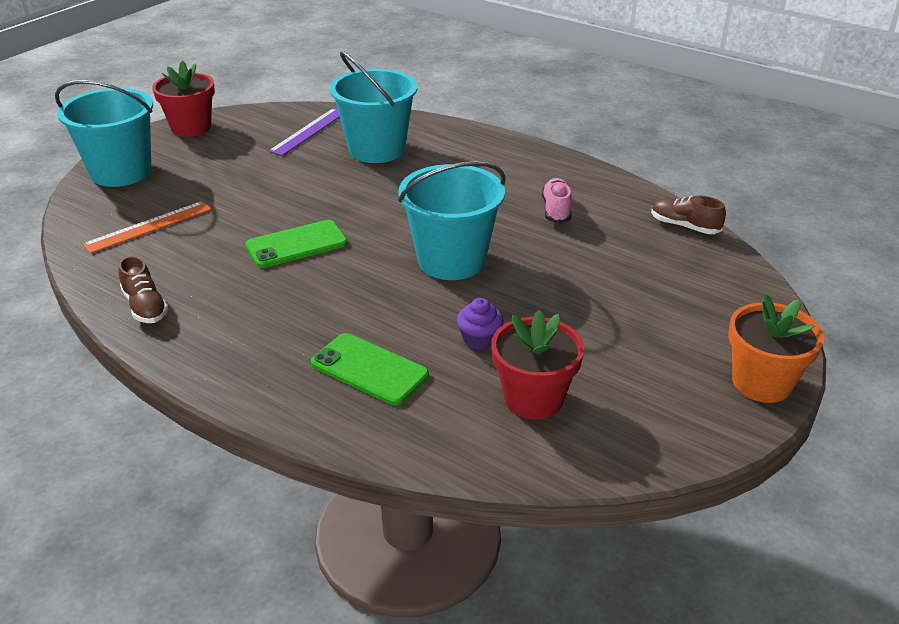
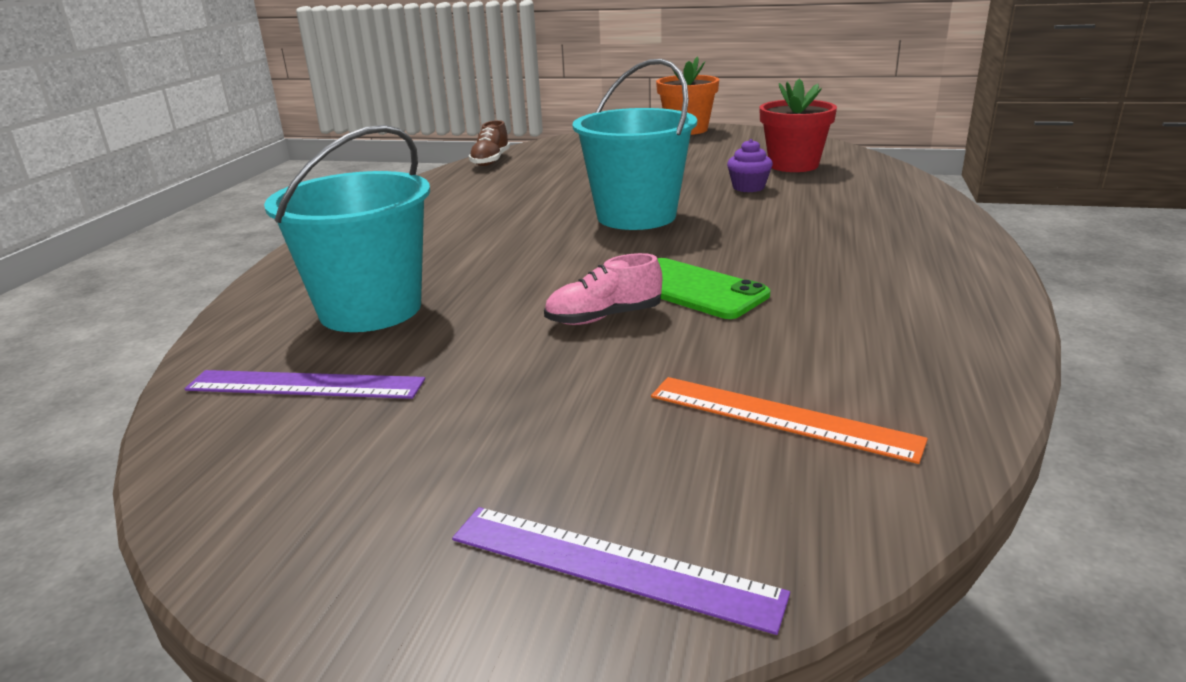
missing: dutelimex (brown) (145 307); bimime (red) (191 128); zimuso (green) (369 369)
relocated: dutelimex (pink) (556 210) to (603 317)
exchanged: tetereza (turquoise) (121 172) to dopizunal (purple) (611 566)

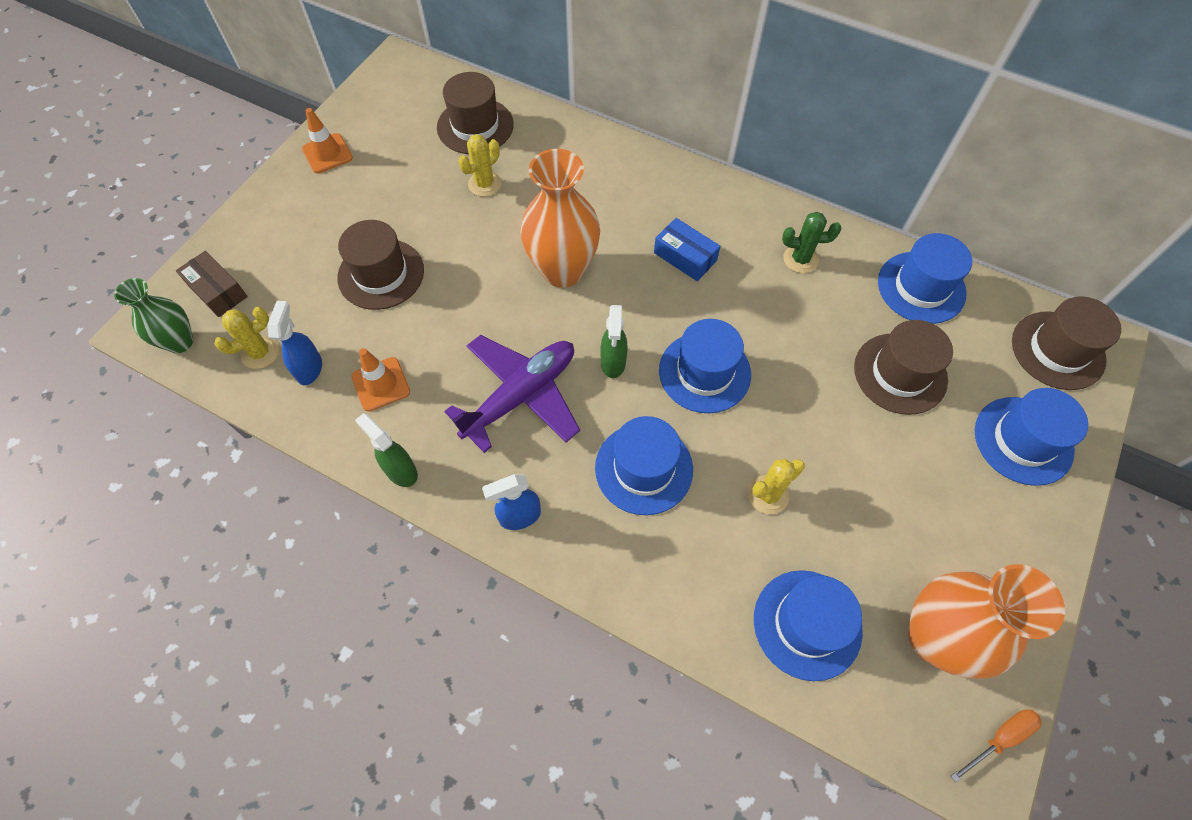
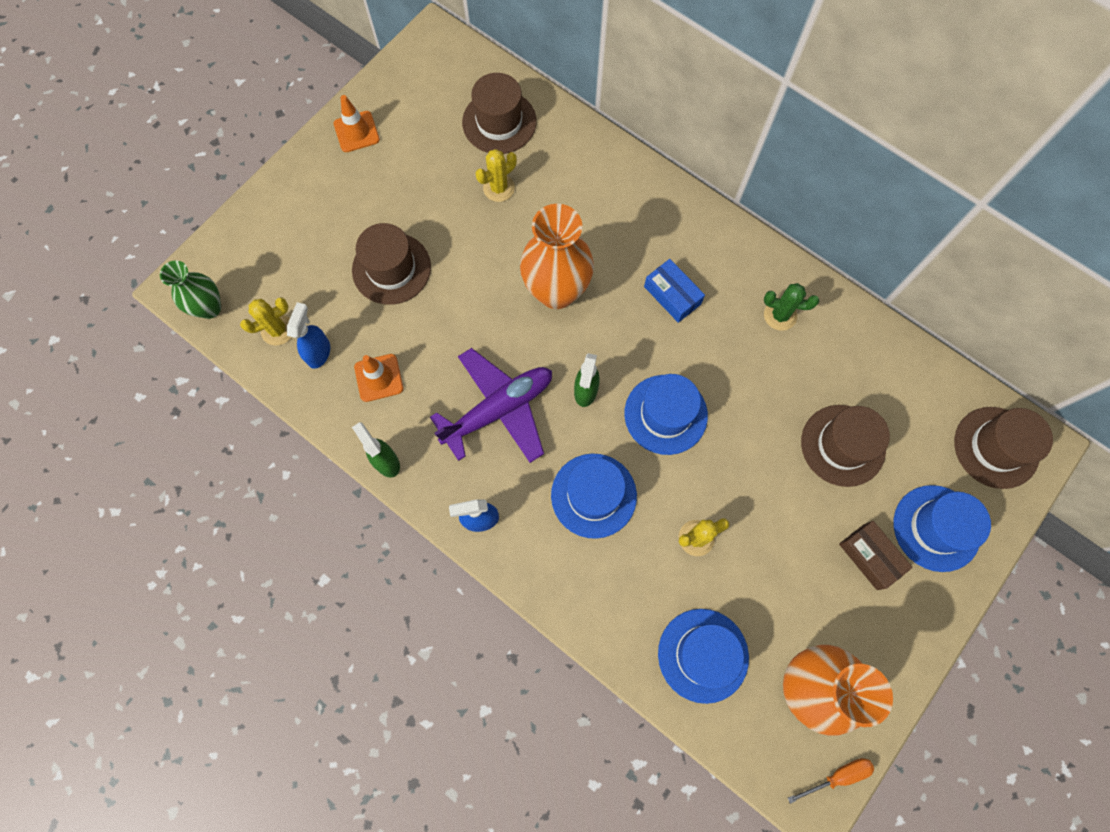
missing: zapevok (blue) (921 287)
relocated: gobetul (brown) (217 291) to (870 556)

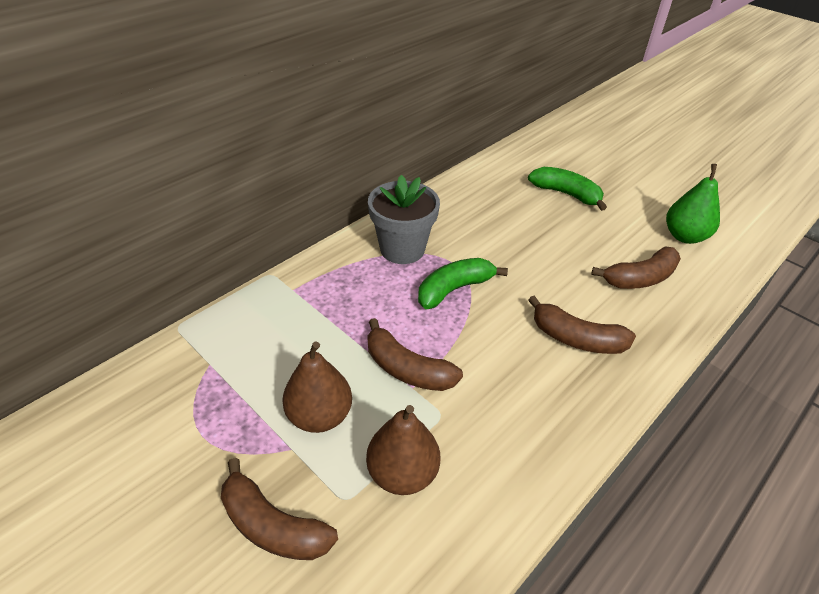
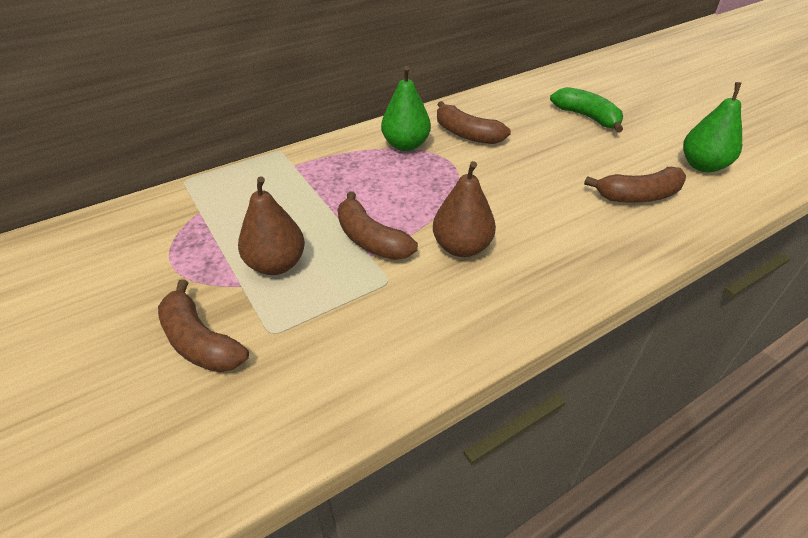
missing: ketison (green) (454 289)
relocated: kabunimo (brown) (402 473) to (461 247); ketison (brown) (576 339) to (466 134)
exchanged: bimime (grey) (402 249) to kabunimo (green) (405 145)

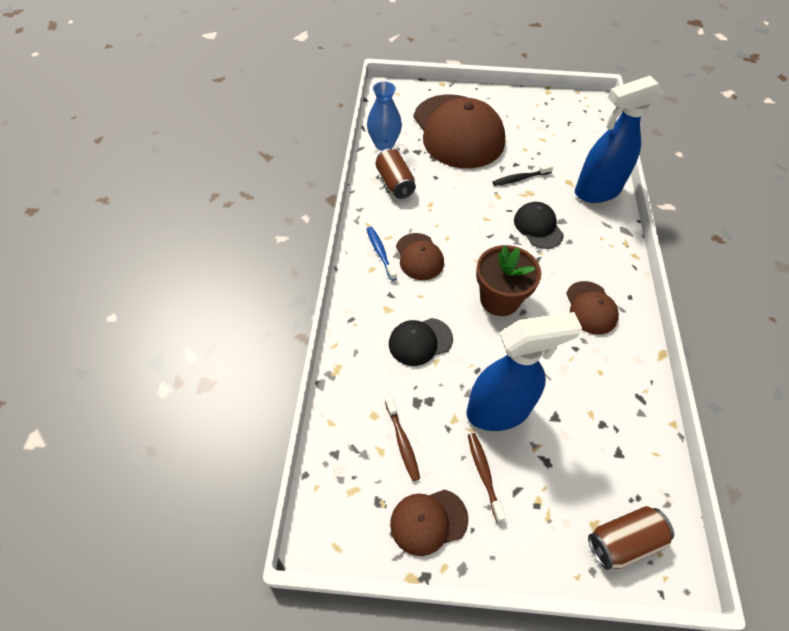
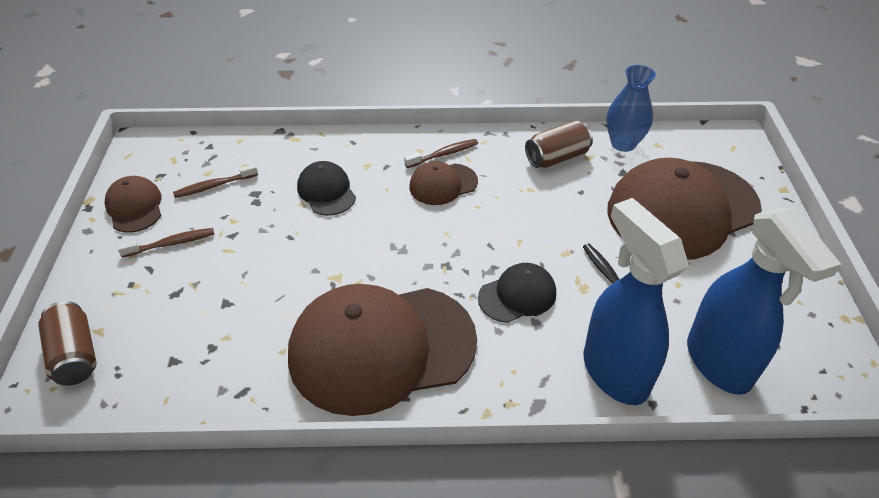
missing: bimime (brown) (499 299)
relocated: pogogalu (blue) (499 411) to (719 363)
colour: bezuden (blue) (380 252) to bezuden (brown) (444 154)
size: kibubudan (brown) (591 308) = (381 348) x2.18

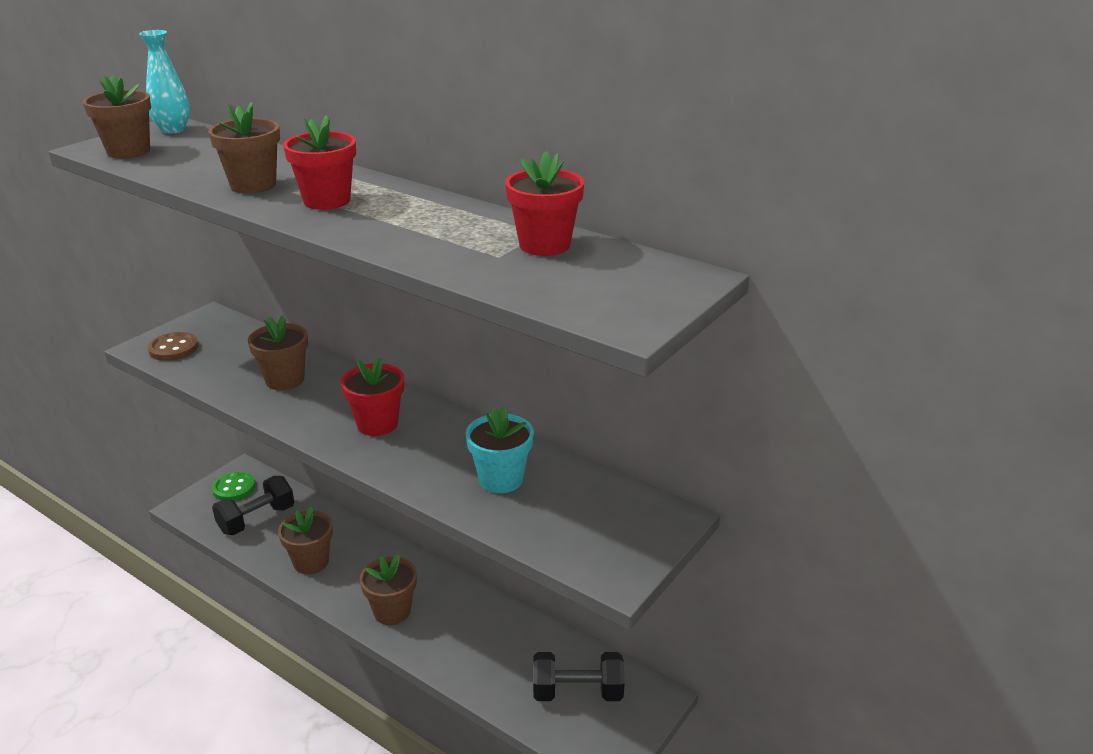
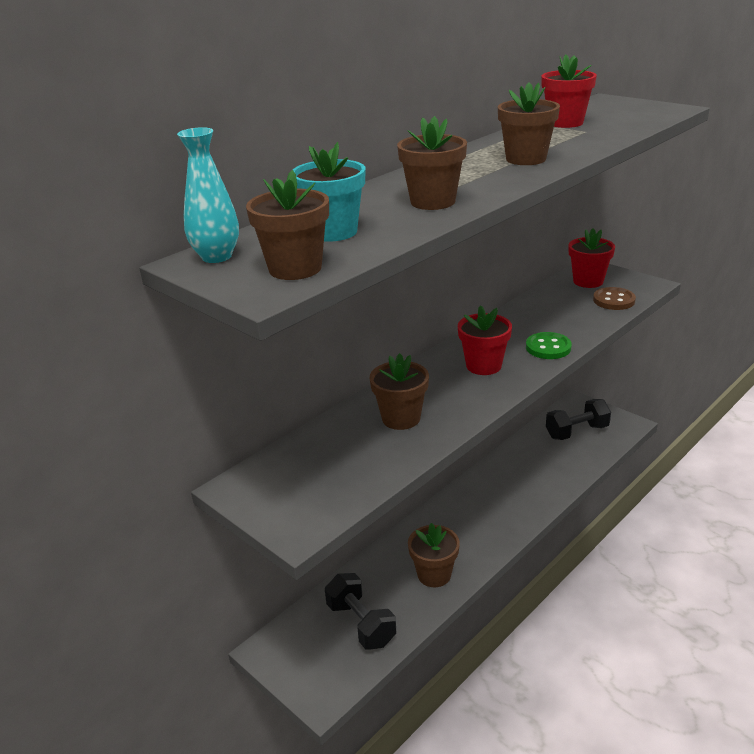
relocated: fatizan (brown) (173 348) to (613 300); fatizan (green) (234 488) to (548 347); bimime (red) (327 201) to (588 281); bimime (brown) (392 611) to (526 159); bimime (turquoise) (501 479) to (333 232)
spun: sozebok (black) (577 692) = (576 432) 60 degrees clockwise

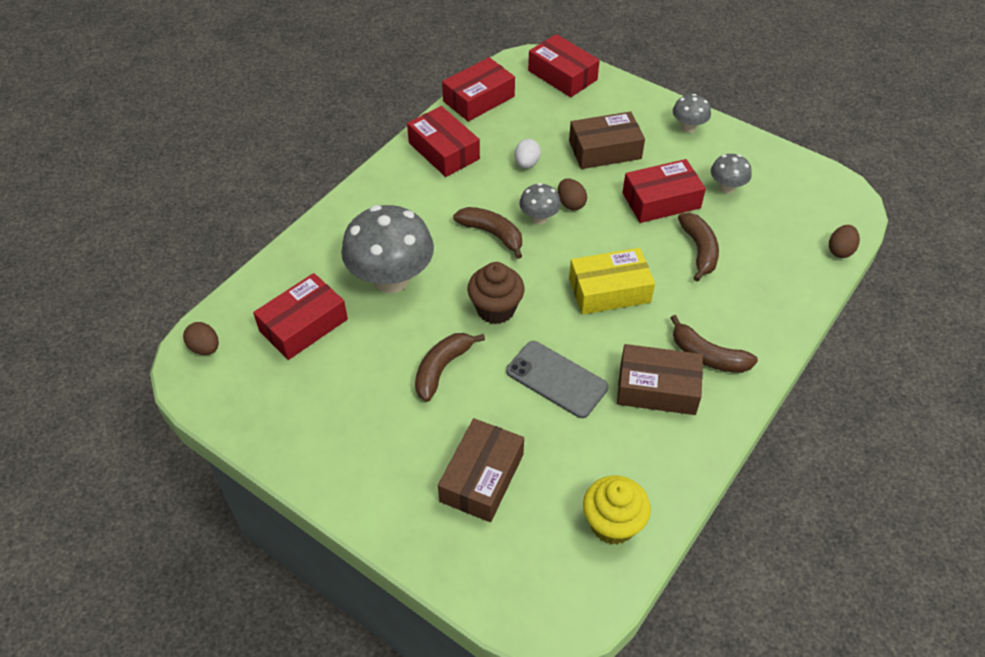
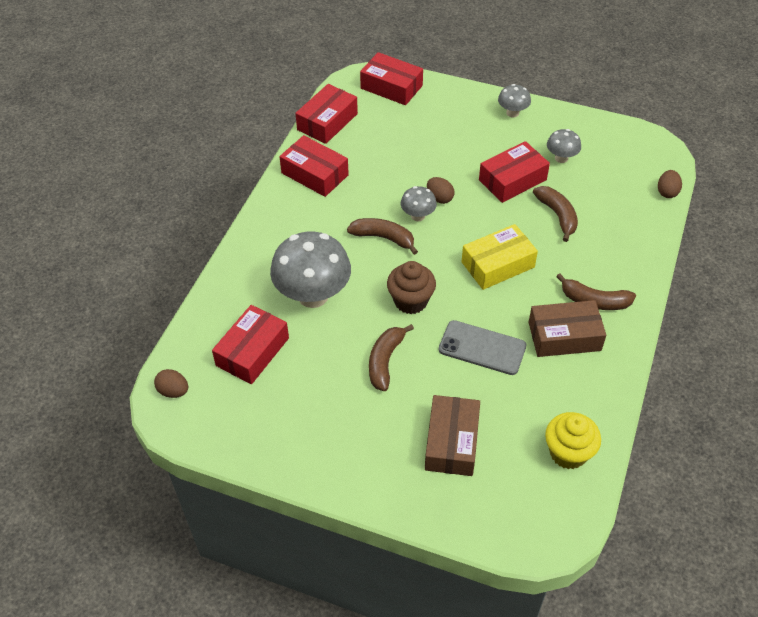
missing: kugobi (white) (526 163); gobetul (brown) (605 150)

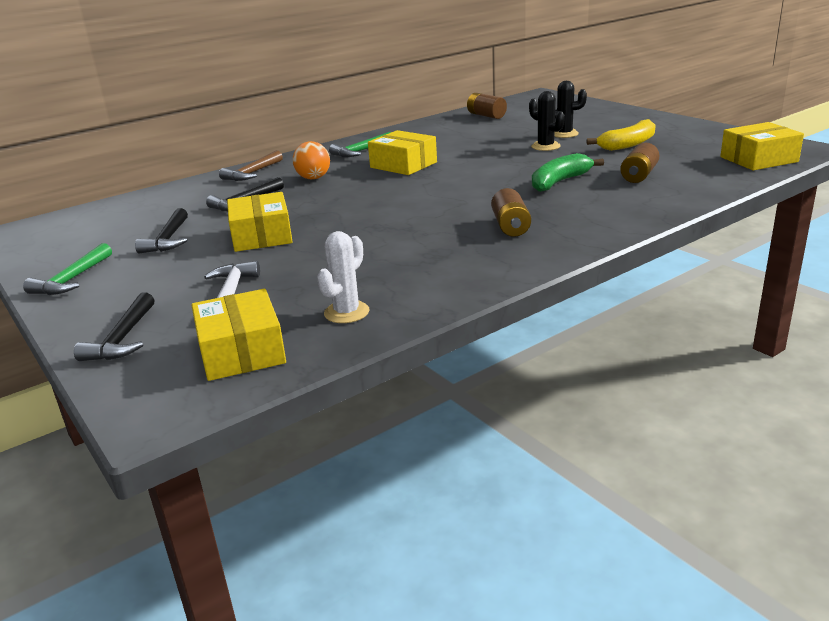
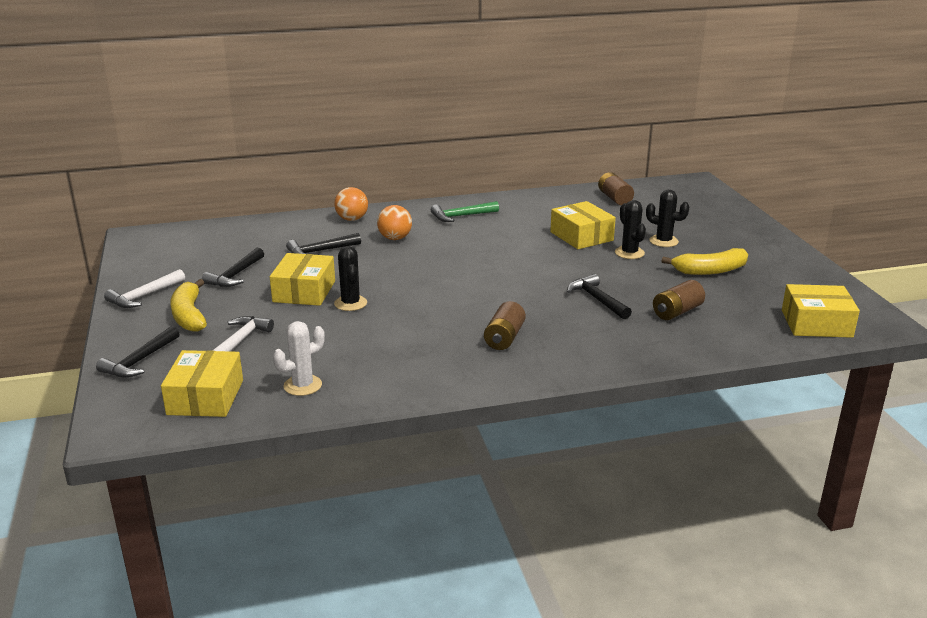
appeared: ketison (yellow) (189 315); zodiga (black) (350 303)
relocated: gobetul (yellow) (403 165) to (581 236)
exchanged: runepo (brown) (252 173) to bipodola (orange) (352 219); ketison (green) (559 182) to runepo (black) (597 299)
colour: runepo (green) (72 279) to runepo (white) (144 296)

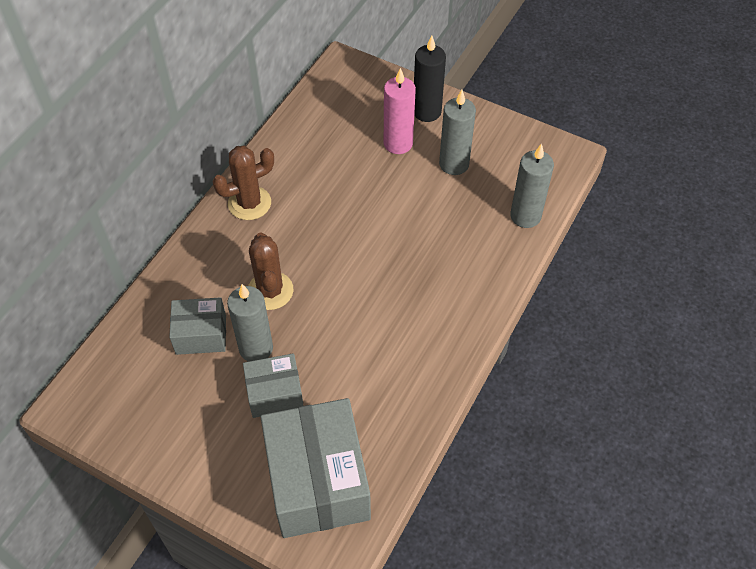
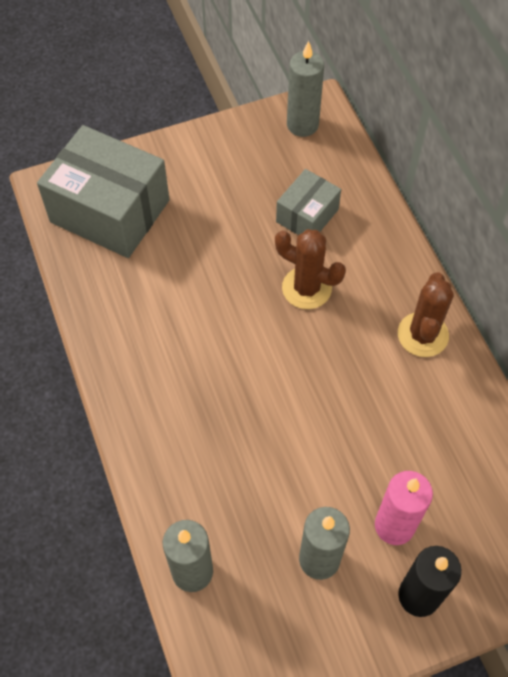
missing: gobetul (grey) (275 393)
relocated: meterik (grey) (256 348) to (302 125)

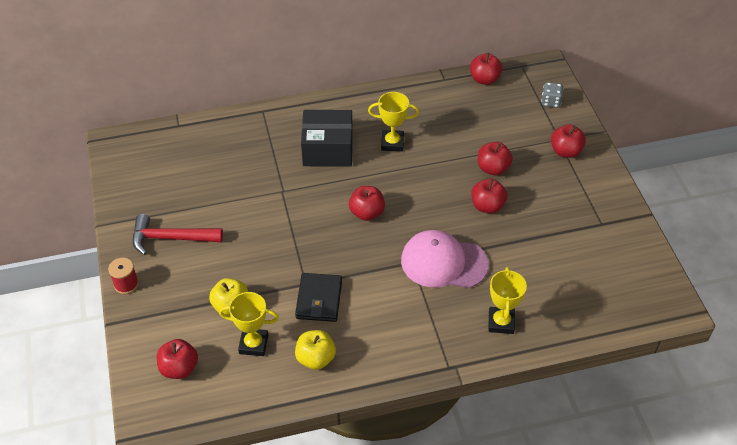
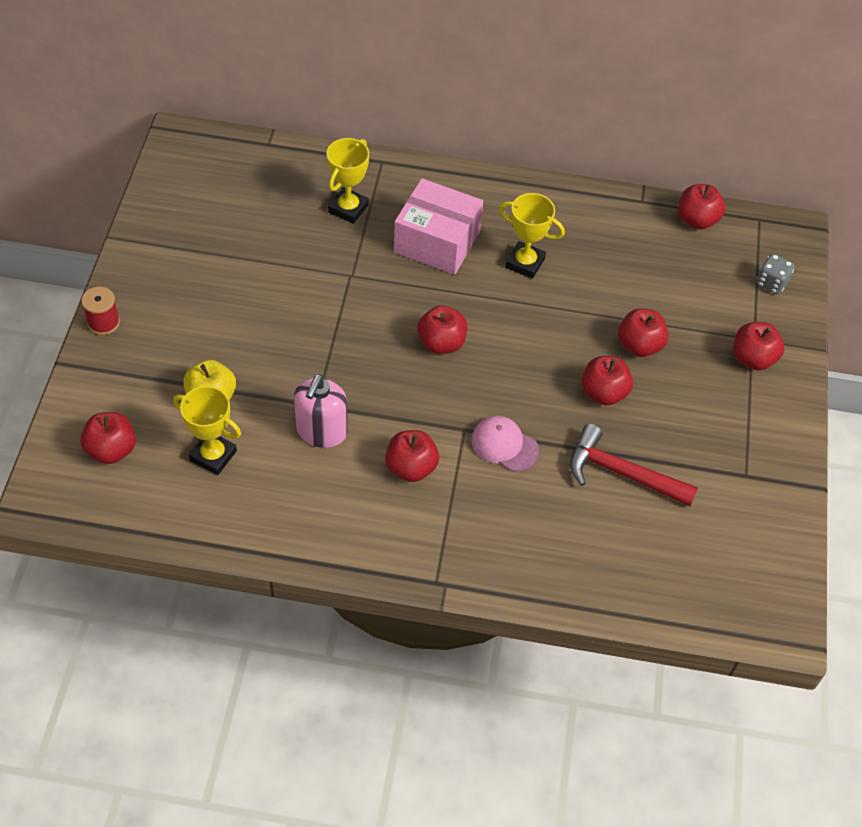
missing: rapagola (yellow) (315 358)
appeared: rapagola (red) (411 467)
relocated: runepo (red) (171 238) to (621 473); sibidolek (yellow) (501 322) to (348 209)
exchanged: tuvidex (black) (319 299) to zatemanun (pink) (321 431)
colour: gobetul (black) (328 149) to gobetul (pink) (437 242)
size: kibubudan (pink) (443 262) = (504 445) x0.58

